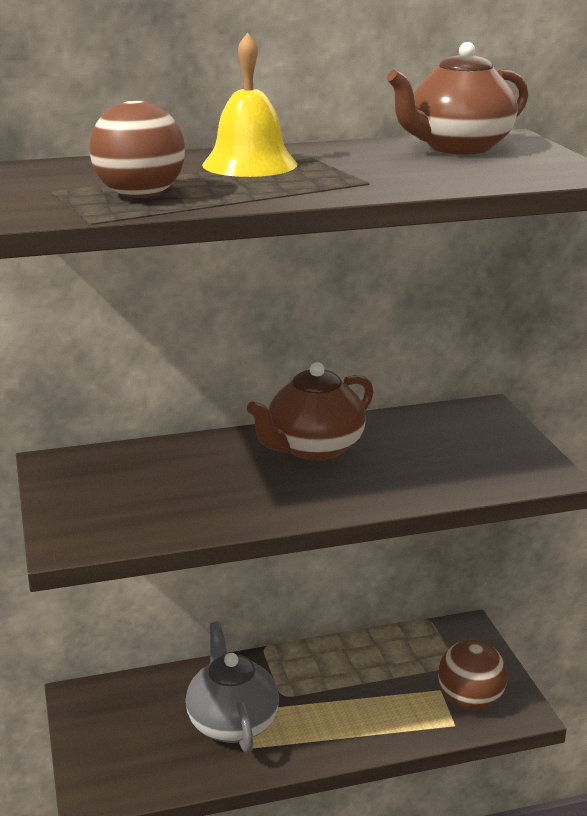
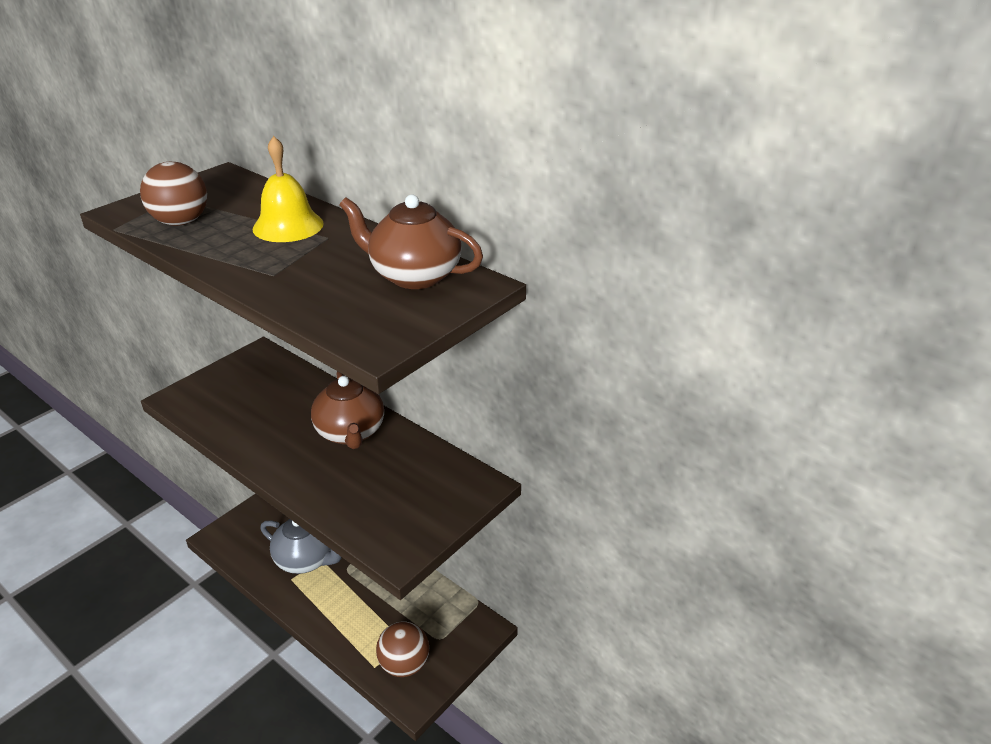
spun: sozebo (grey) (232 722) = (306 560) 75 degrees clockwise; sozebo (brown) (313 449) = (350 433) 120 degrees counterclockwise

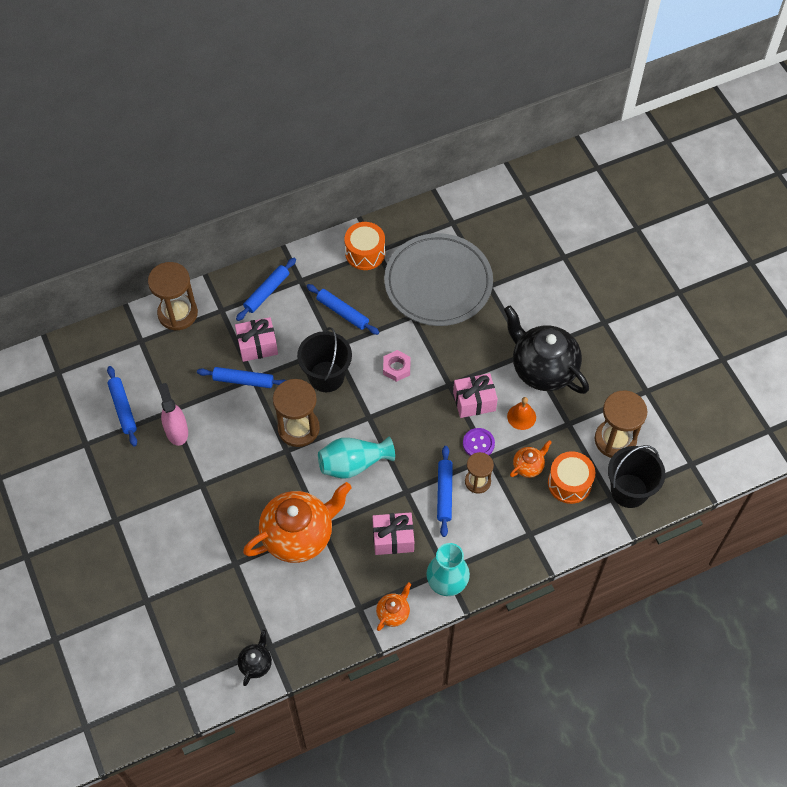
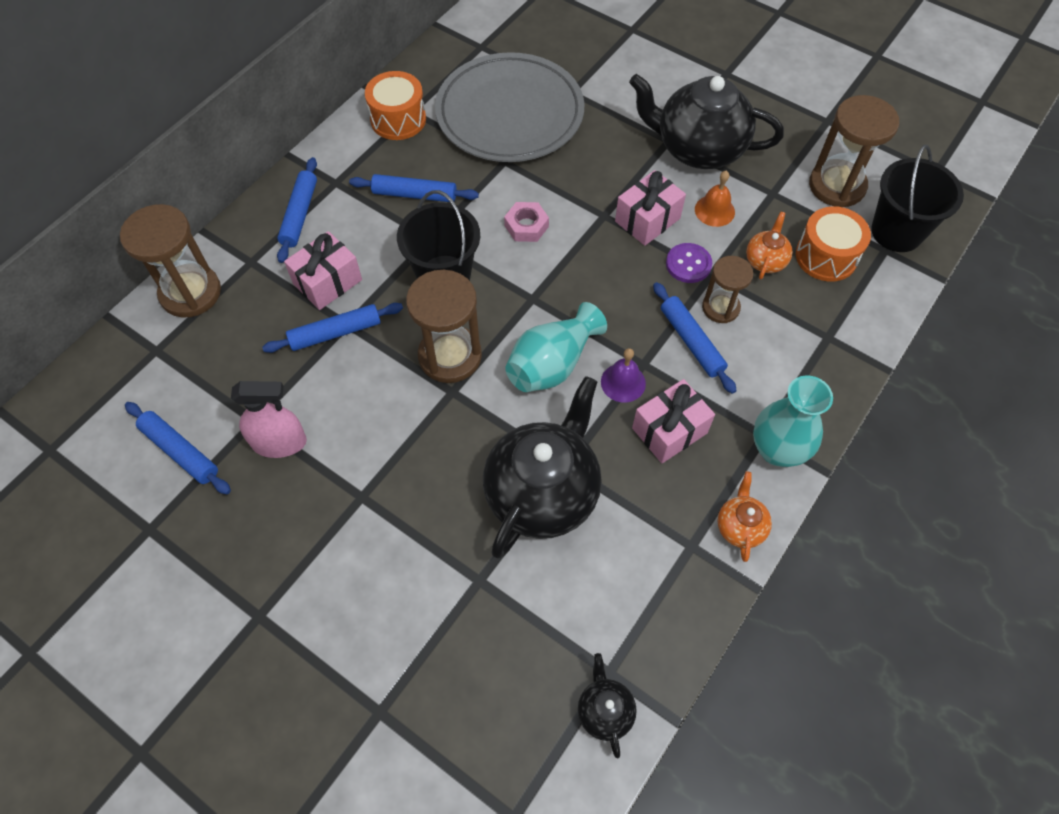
appeared: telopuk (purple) (623 382)
colour: sozebo (orange) (299 535) to sozebo (black) (543 492)
spun: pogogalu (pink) (176 431) = (279 442) 135 degrees clockwise

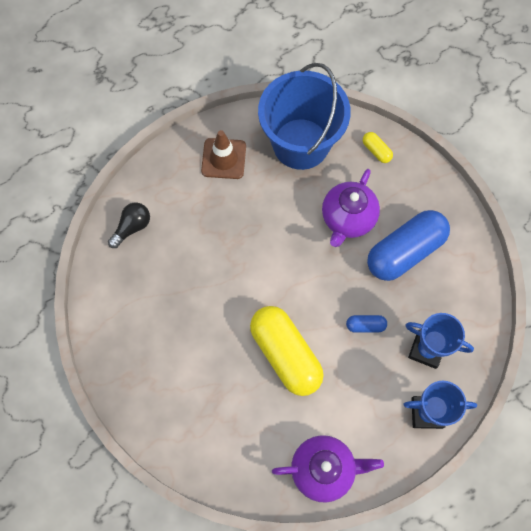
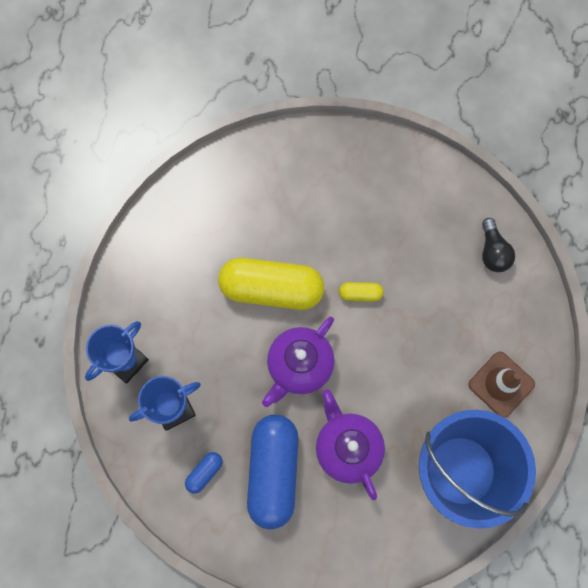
relocated: sozebo (purple) (324 469) to (299 366); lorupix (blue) (365 325) to (204 473); lorupix (yellow) (376 151) to (360 294)

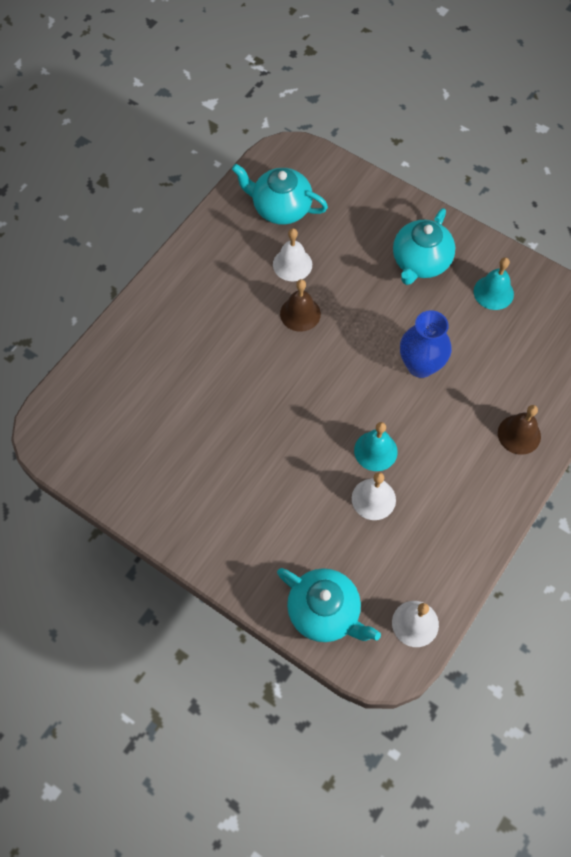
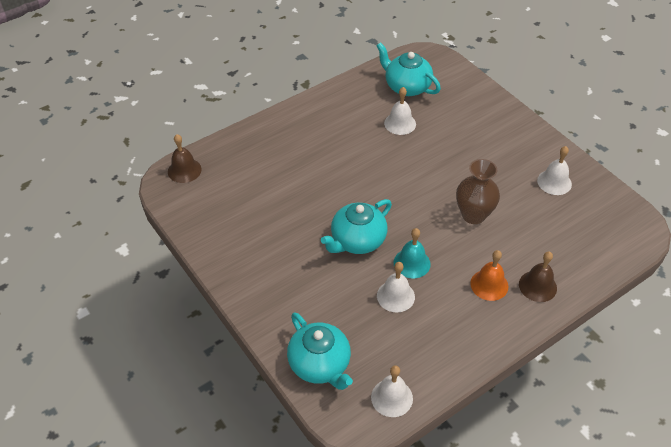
appeared: telopuk (orange) (489 285)
relocated: telopuk (brown) (300 313) to (184 170); sozebo (turquoise) (420 262) to (357 241)
colour: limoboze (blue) (420 365) to limoboze (brown) (473 215); telopuk (turquoise) (493 292) to telopuk (white) (554 182)

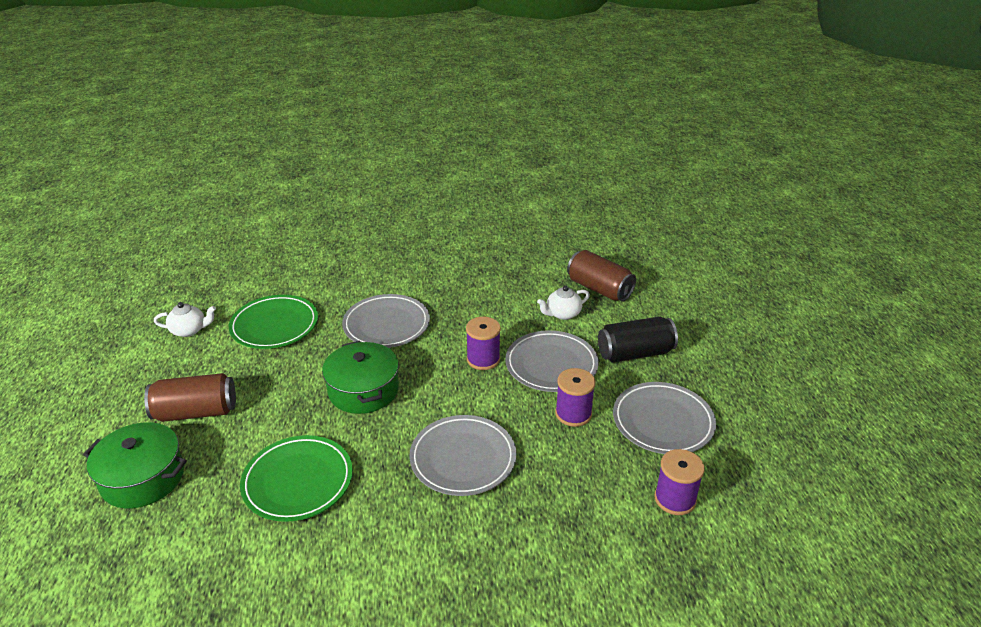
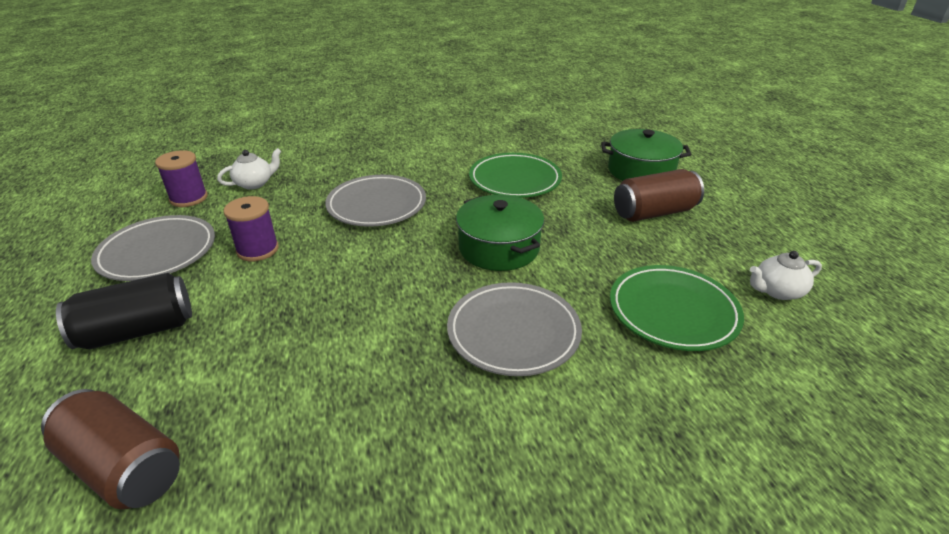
missing: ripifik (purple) (483 359); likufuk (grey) (551 365)
relocated: sozebo (white) (562 314) to (255 183)

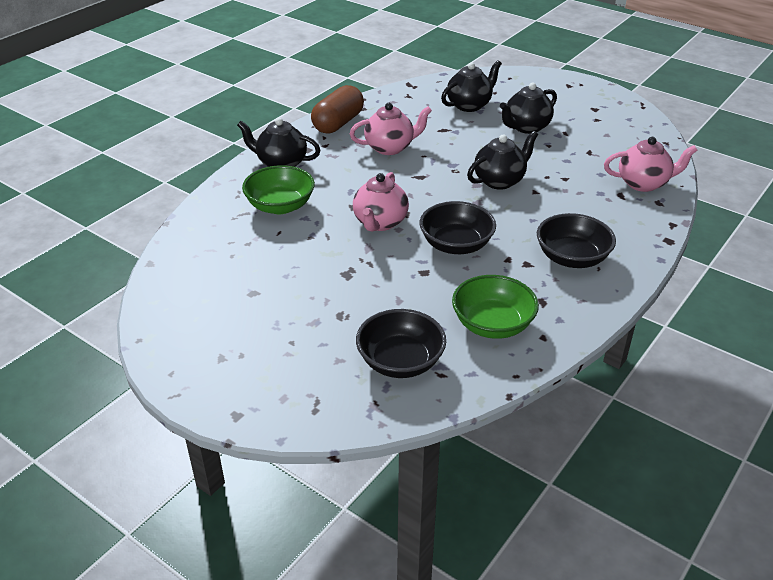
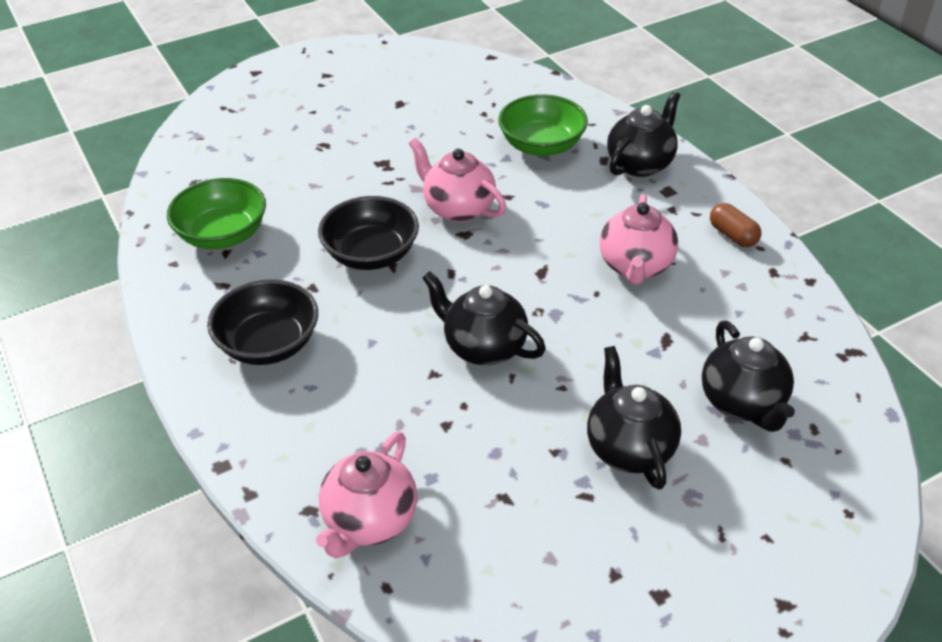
missing: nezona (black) (400 362)
spun: sozebo (black) (500 181) = (483 347) 135 degrees clockwise
size: lorupix (brown) (338 123) = (732 235) x0.54

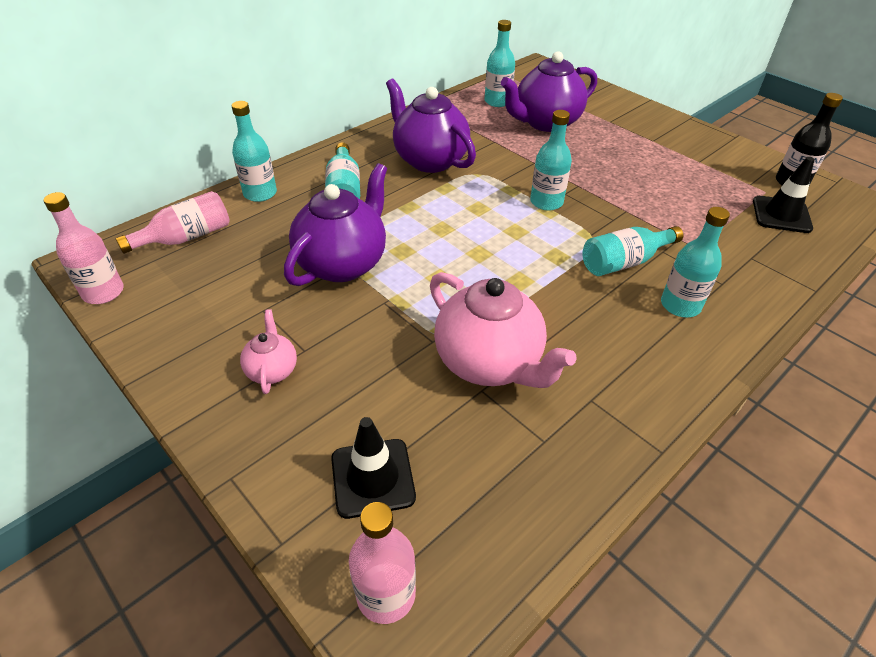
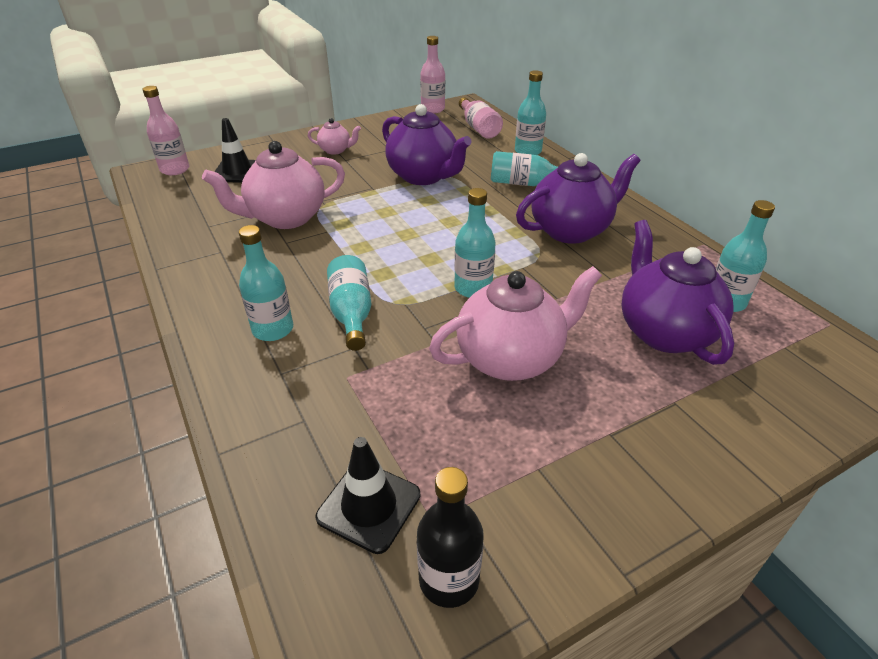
appeared: sozebo (pink) (511 358)

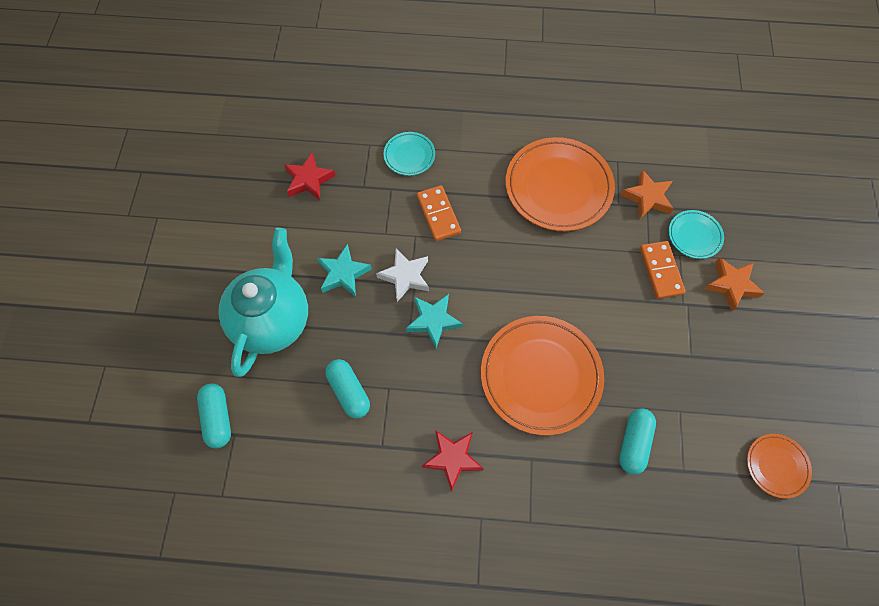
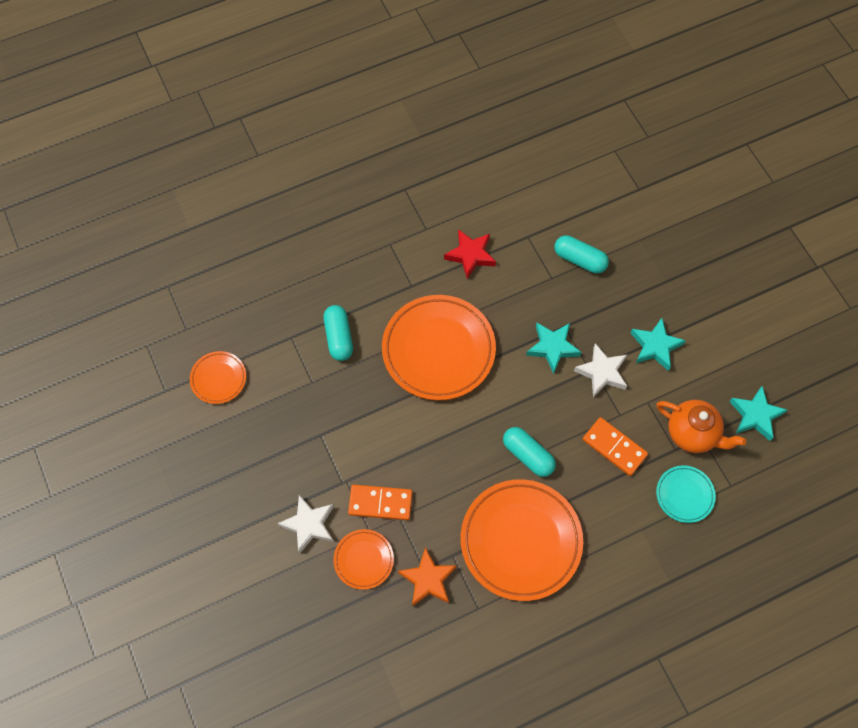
missing: sozebo (turquoise) (273 320)
appeared: sozebo (orange) (692 433)
relocated: lorupix (turquoise) (218 418) to (528 455)
colour: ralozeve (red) (309 180) to ralozeve (turquoise) (755 415); likufuk (turquoise) (694 236) to likufuk (orange) (364 560); ralozeve (orange) (731 285) to ralozeve (white) (309 525)
spun: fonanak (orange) (661 271) = (380 503) 45 degrees counterclockwise

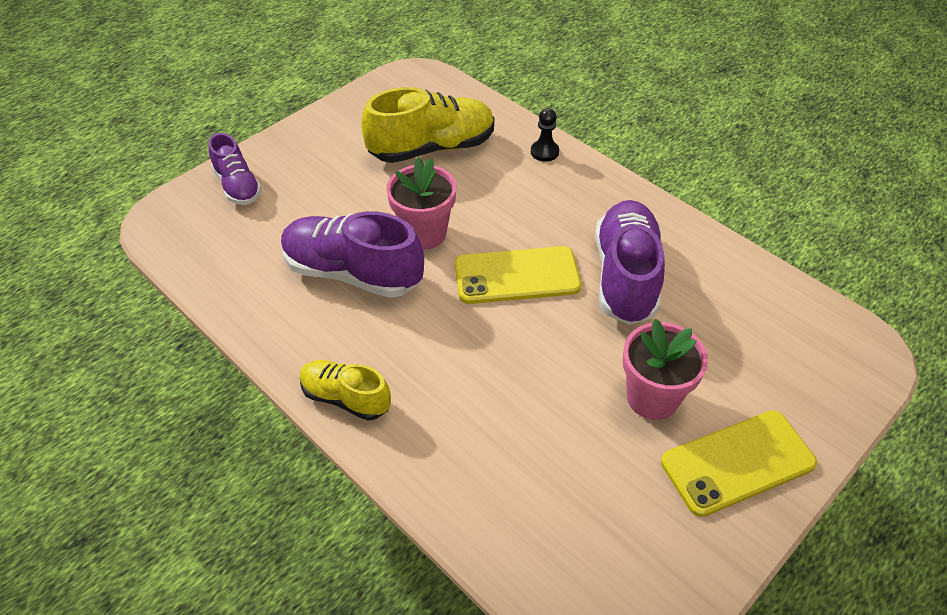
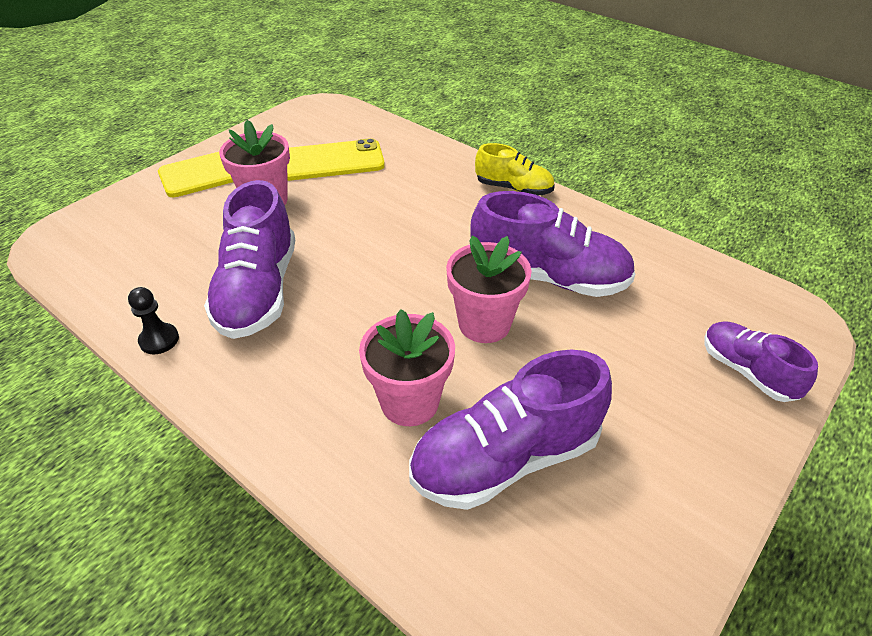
appeared: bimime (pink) (409 402)
relocated: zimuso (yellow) (517 276) to (330 161); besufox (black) (544 152) to (159 340)
colour: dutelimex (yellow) (432 148) to dutelimex (purple) (505 458)

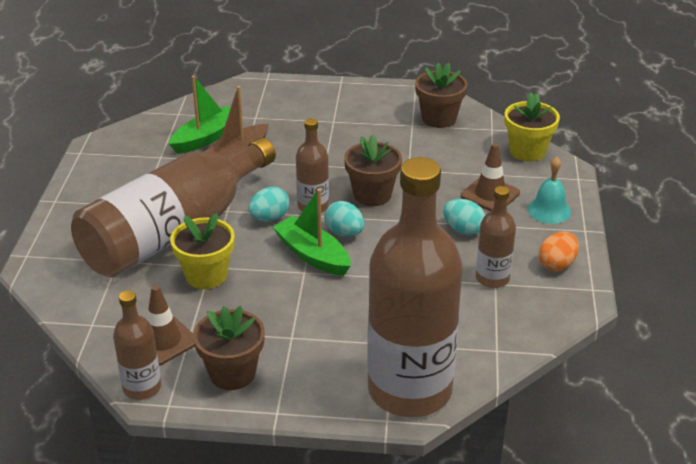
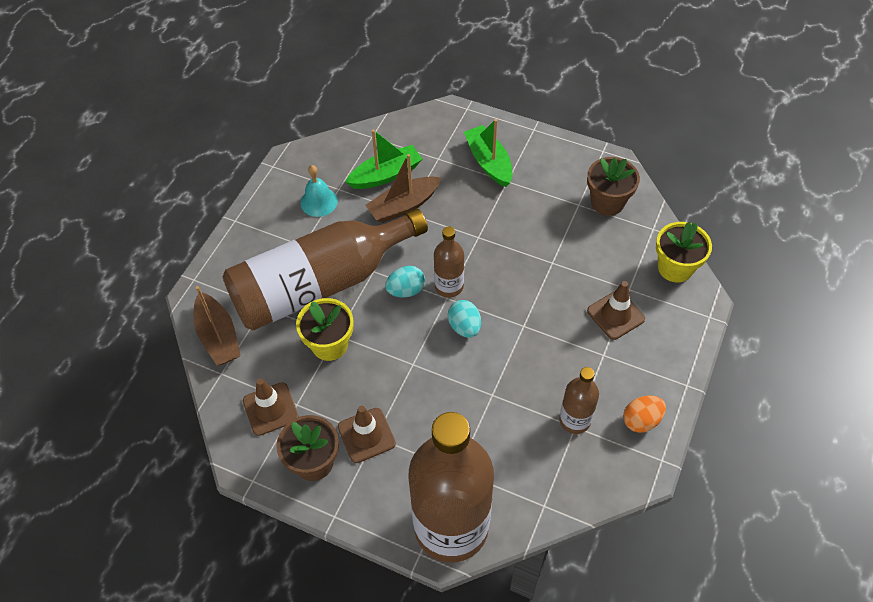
missing: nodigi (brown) (142 387); bimime (brown) (372 195); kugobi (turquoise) (463 230)
appeared: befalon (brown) (218 336); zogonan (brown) (366 435)
relocated: befalon (green) (312 255) to (489 162); telopuk (turquoise) (549 210) to (319 202)

